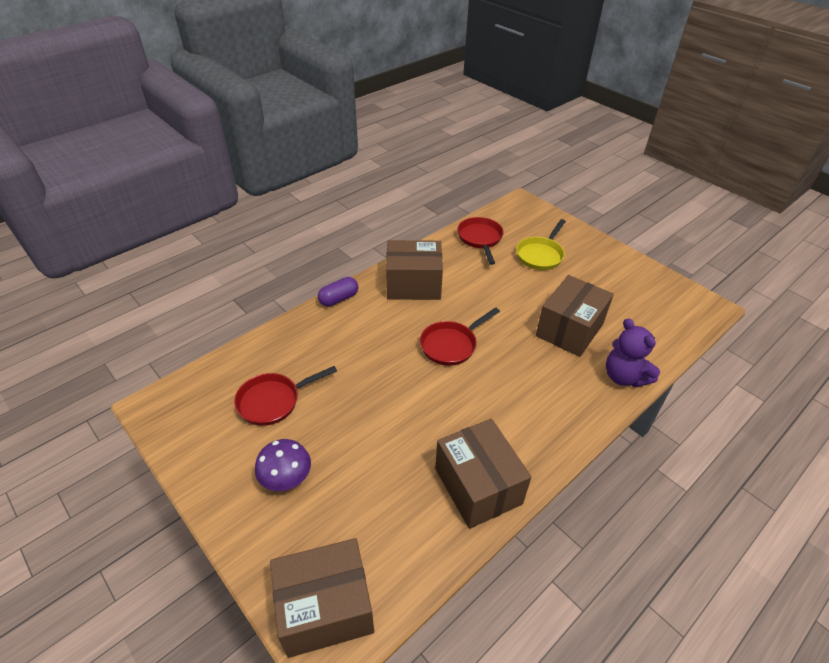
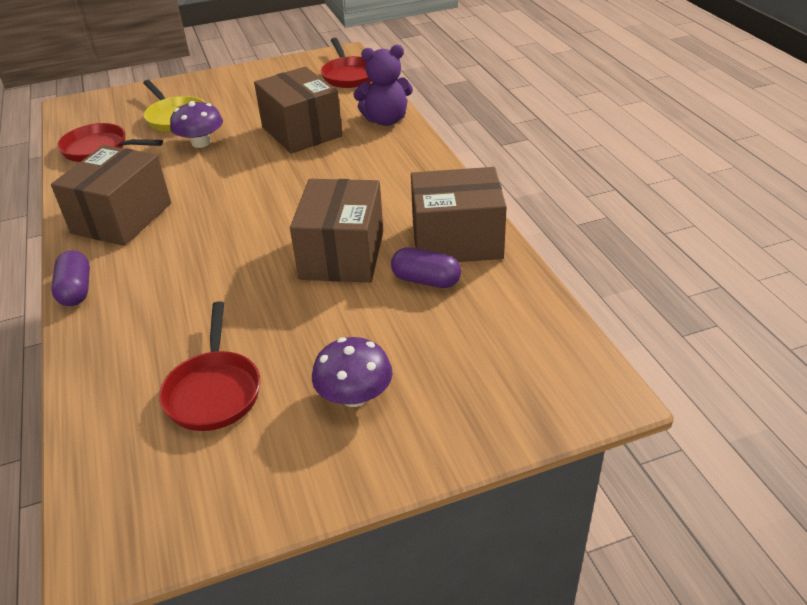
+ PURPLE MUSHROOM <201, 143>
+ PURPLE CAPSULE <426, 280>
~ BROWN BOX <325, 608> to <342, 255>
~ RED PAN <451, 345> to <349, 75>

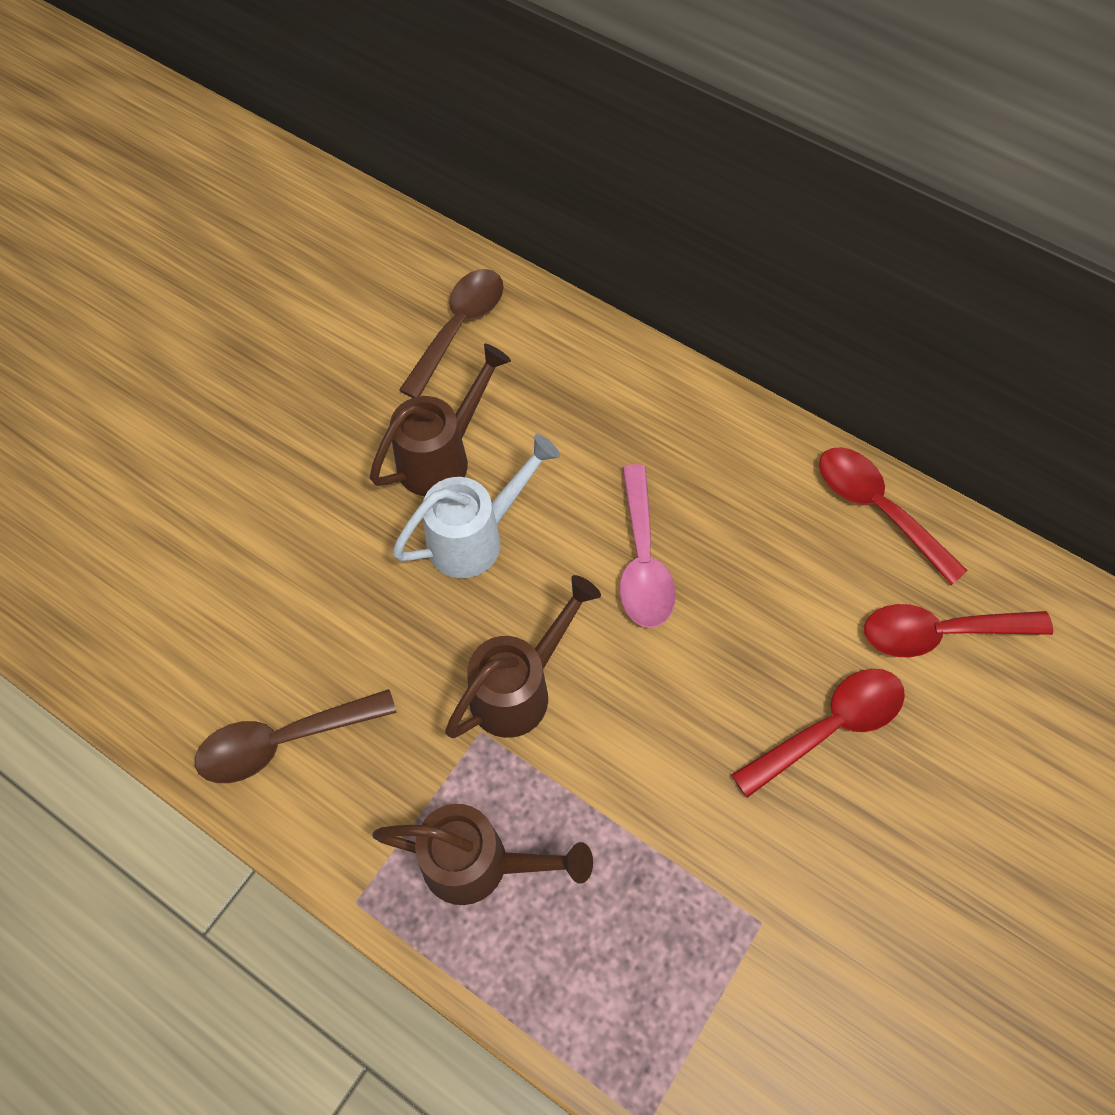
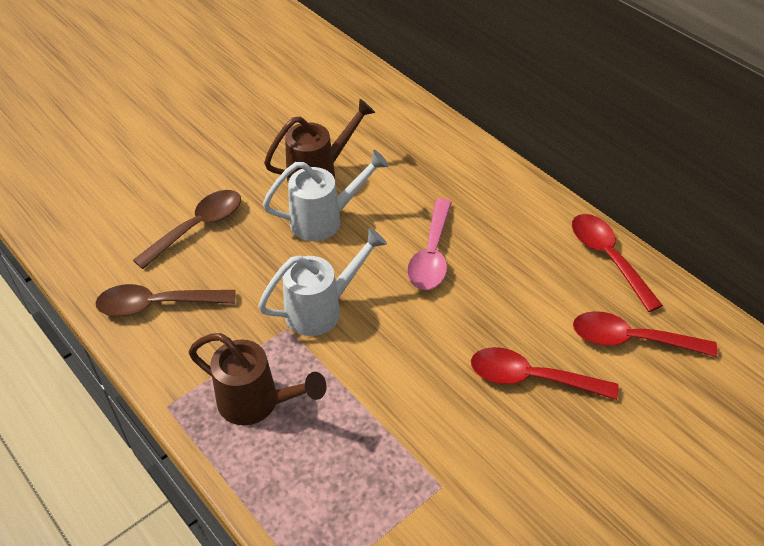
~ BROWN SPOON <459, 328> to <198, 227>
~ BROWN WATERING CAN <520, 688> to WHITE WATERING CAN <322, 309>
~ RED SPOON <829, 727> = <531, 378> 150 degrees counterclockwise

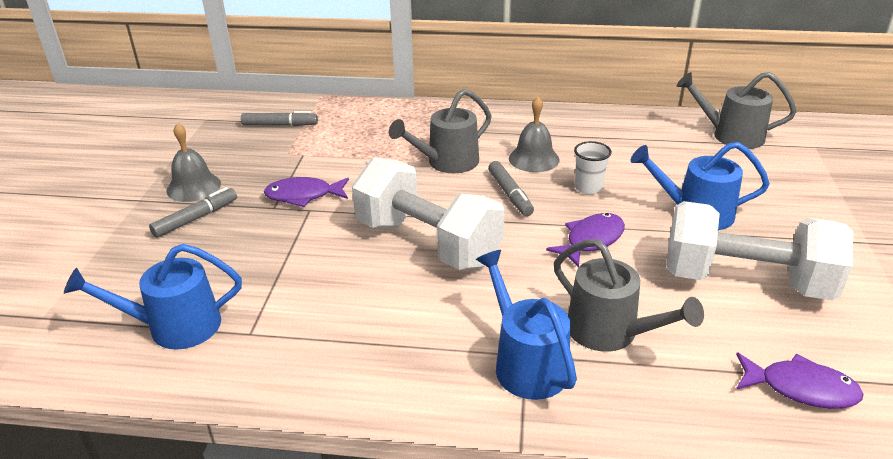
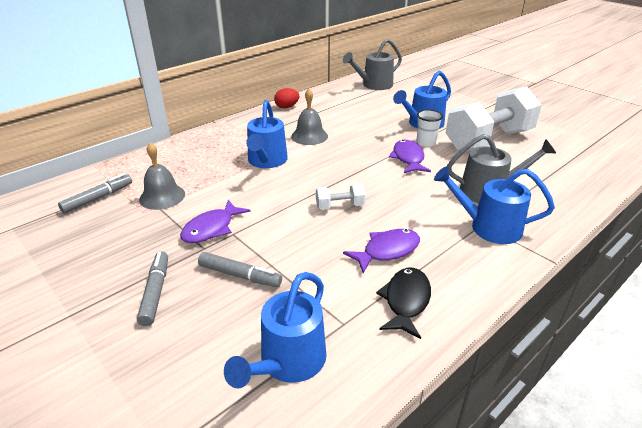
+ RED EGG <287, 107>
+ BLACK FISH <406, 301>
~ GREY BELL <193, 187> to <162, 196>
~ GREY MARKER <510, 194> to <240, 275>
~ WHITE CUP <588, 187> to <426, 142>
~ PURPLE FISH <800, 388> to <387, 251>
~ GREY WATERING CAN <447, 162> to BLUE WATERING CAN <266, 161>
~ WHITE DUMBBELL <428, 242> = <340, 206> x0.41

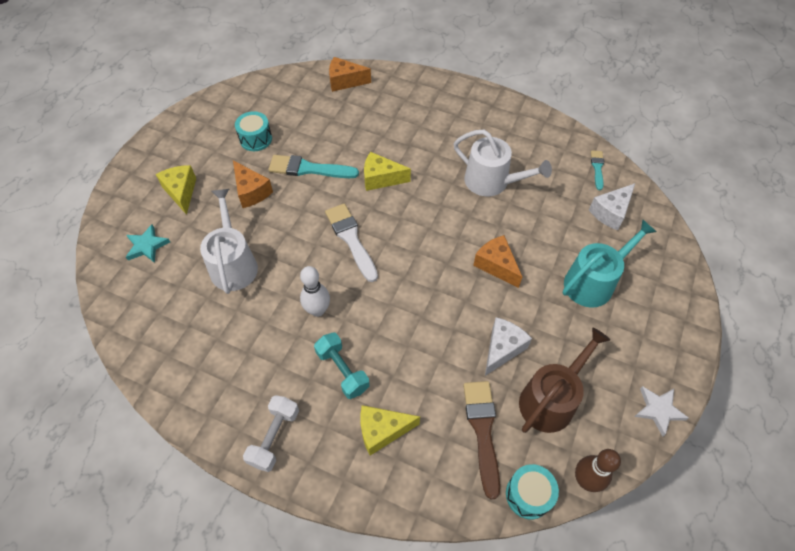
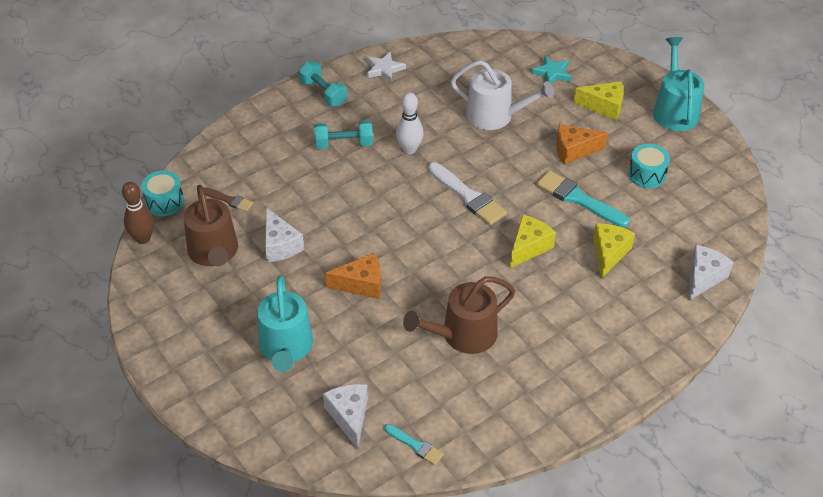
+ TURQUOISE WATERING CAN <674, 110>
~ YELLOW CHEESE <382, 431> to <608, 254>
~ WHITE STAR <658, 410> to <384, 69>
~ WHITE DUMBBELL <274, 437> to TURQUOISE DUMBBELL <323, 93>
~ ORANGE CHEESE <345, 81> to WHITE CHEESE <703, 278>
~ WHITE WATERING CAN <492, 182> to BROWN WATERING CAN <463, 335>
~ TURQUOISE BRUSH <308, 169> = <578, 199> 90 degrees counterclockwise
~ WHITE BRUSH <351, 239> = <468, 196> 45 degrees clockwise
~ BROWN BRUSH <482, 430> = <229, 200> x0.56

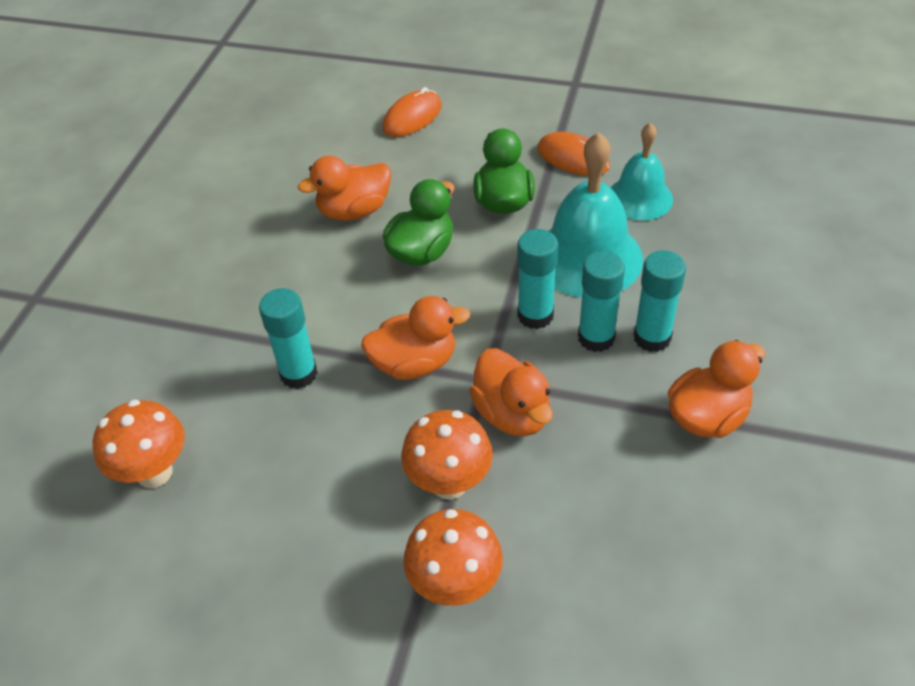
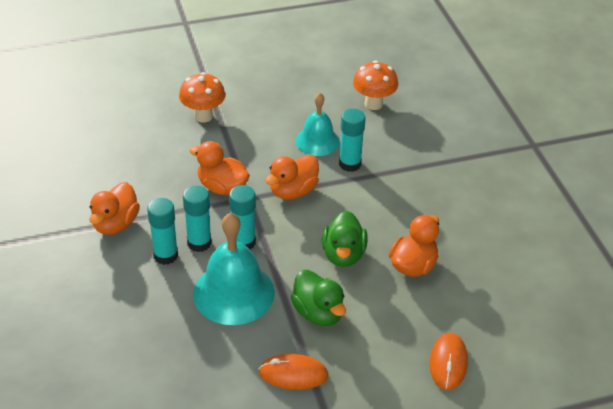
- ORANGE MUSHROOM <449, 483>
~ TURQUOISE BELL <639, 198> to <317, 141>

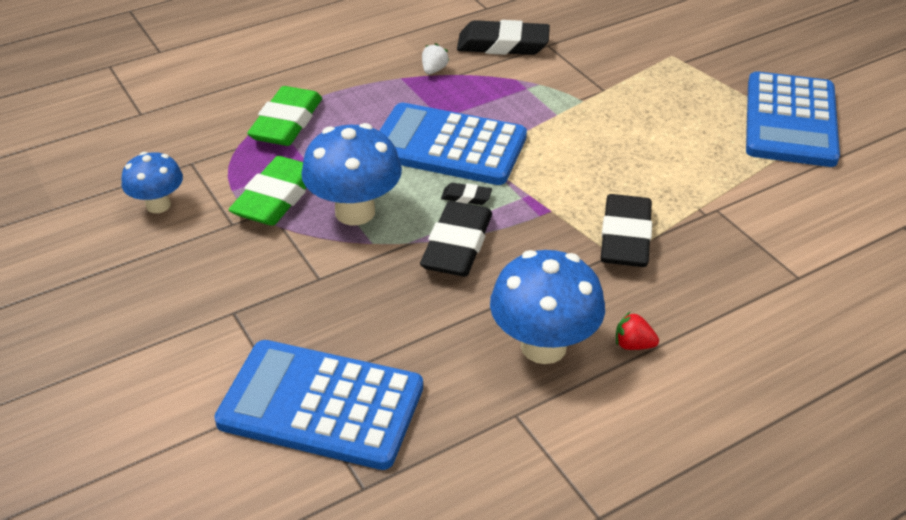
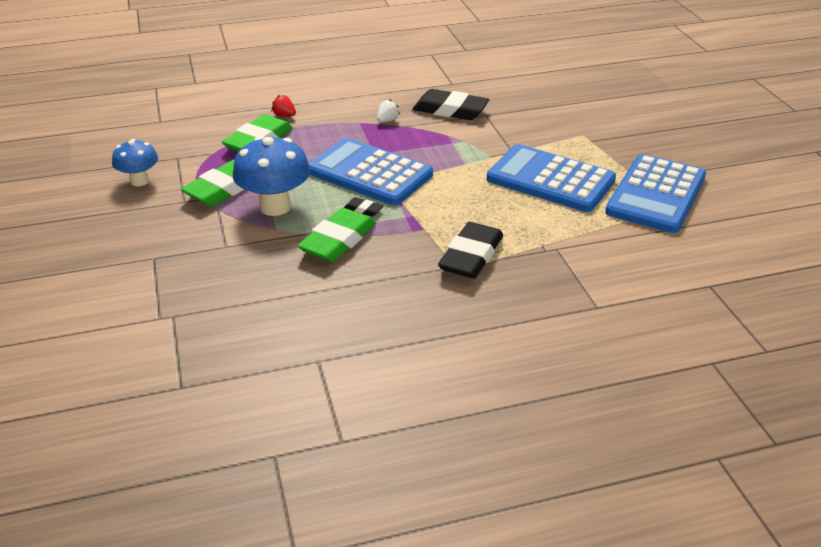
- BLUE MUSHROOM <543, 346>
~ BLUE CALCULATOR <321, 405> to <550, 180>
~ RED STRAWBERRY <633, 345> to <284, 115>
~ BLACK ERASER <457, 245> to GREEN ERASER <338, 241>

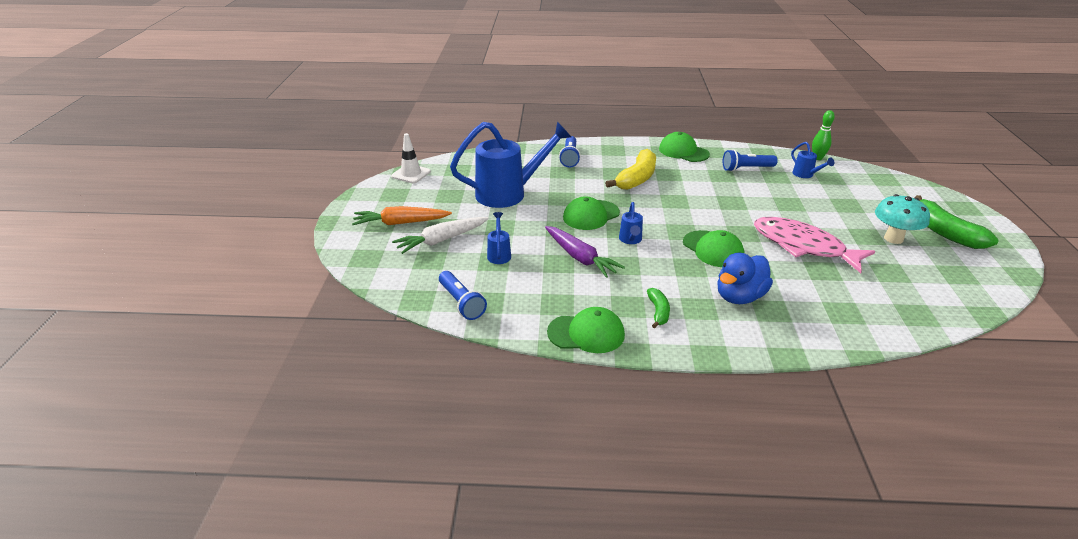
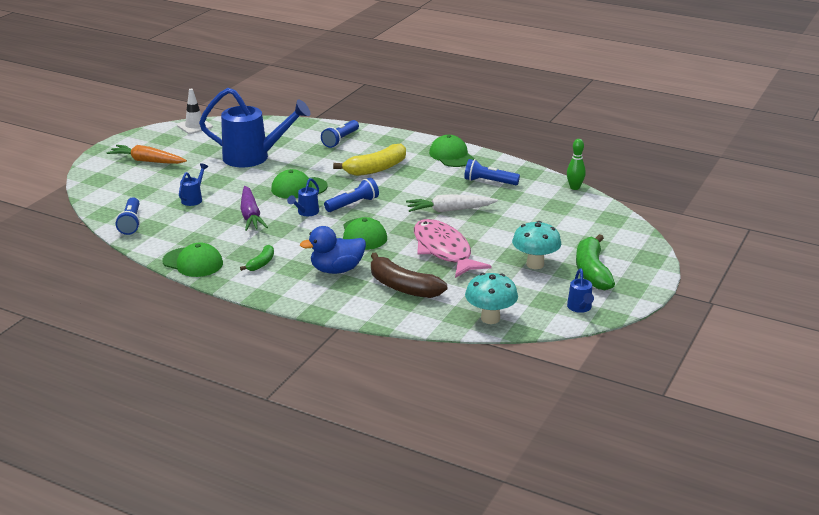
+ BLUE FLASHLIGHT <353, 204>
+ BROWN BANANA <402, 287>
+ TURQUOISE MUSHROOM <490, 318>
~ WHITE CARROT <441, 240> to <449, 210>
~ BLUE WATERING CAN <806, 175> to <580, 308>

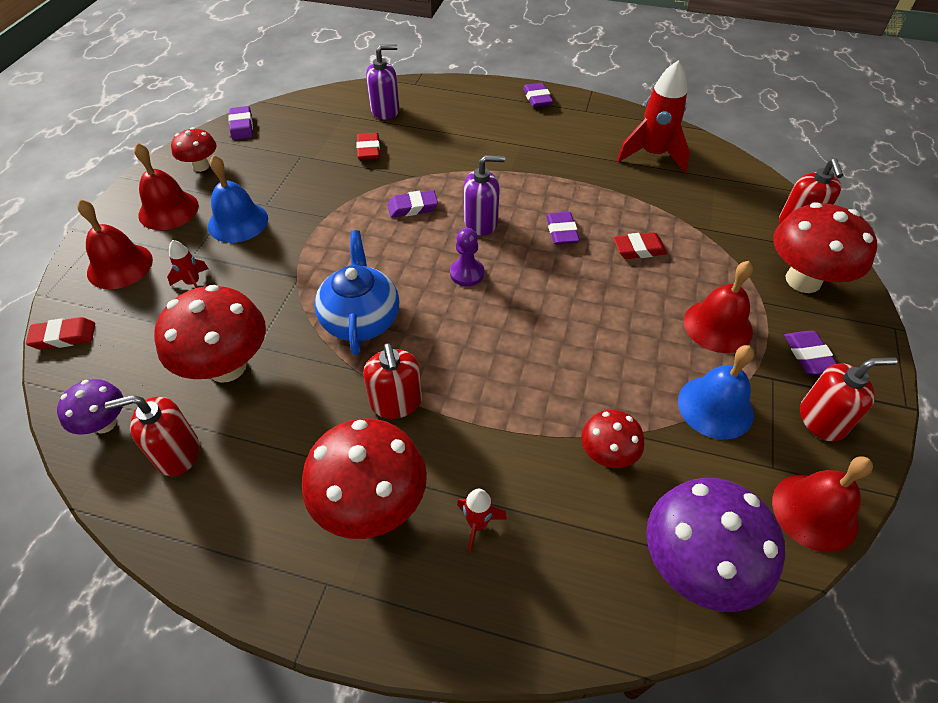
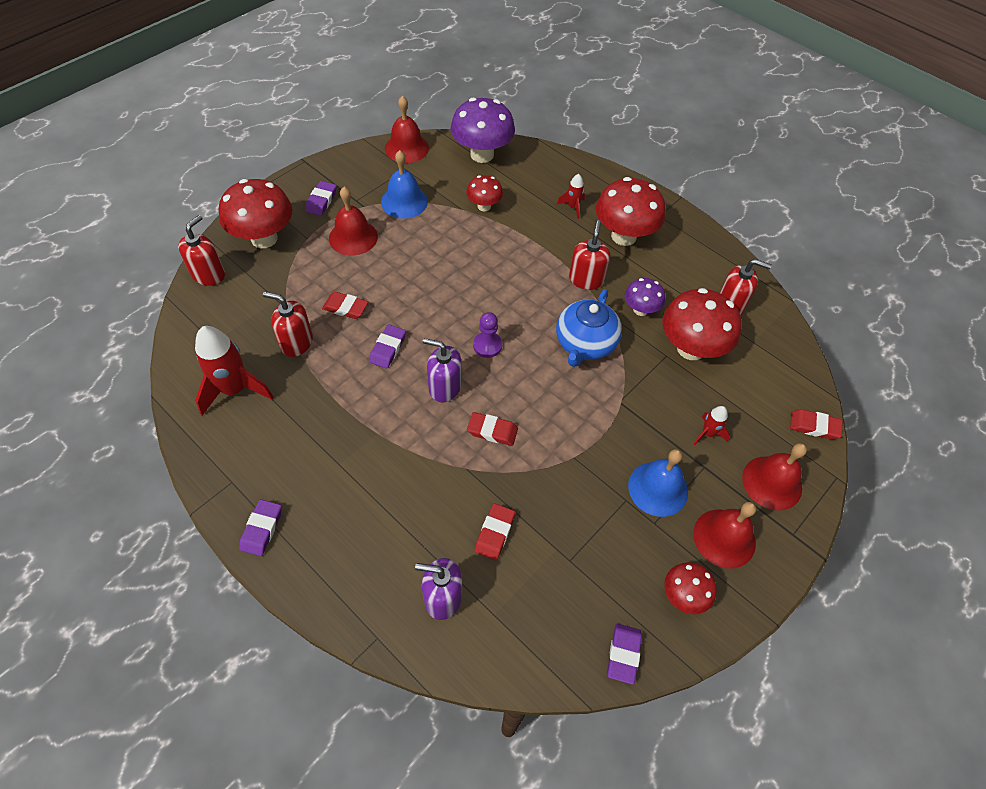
~ PURPLE MUSHROOM <105, 423> to <640, 310>
~ RED SOAP DISPENSER <822, 420> to <296, 342>
~ PURPLE ERASER <412, 207> to RED ERASER <492, 431>

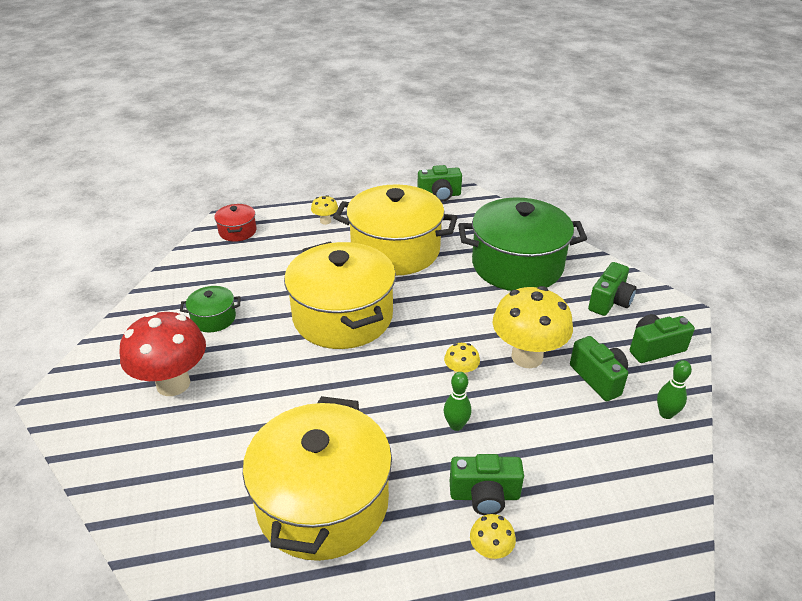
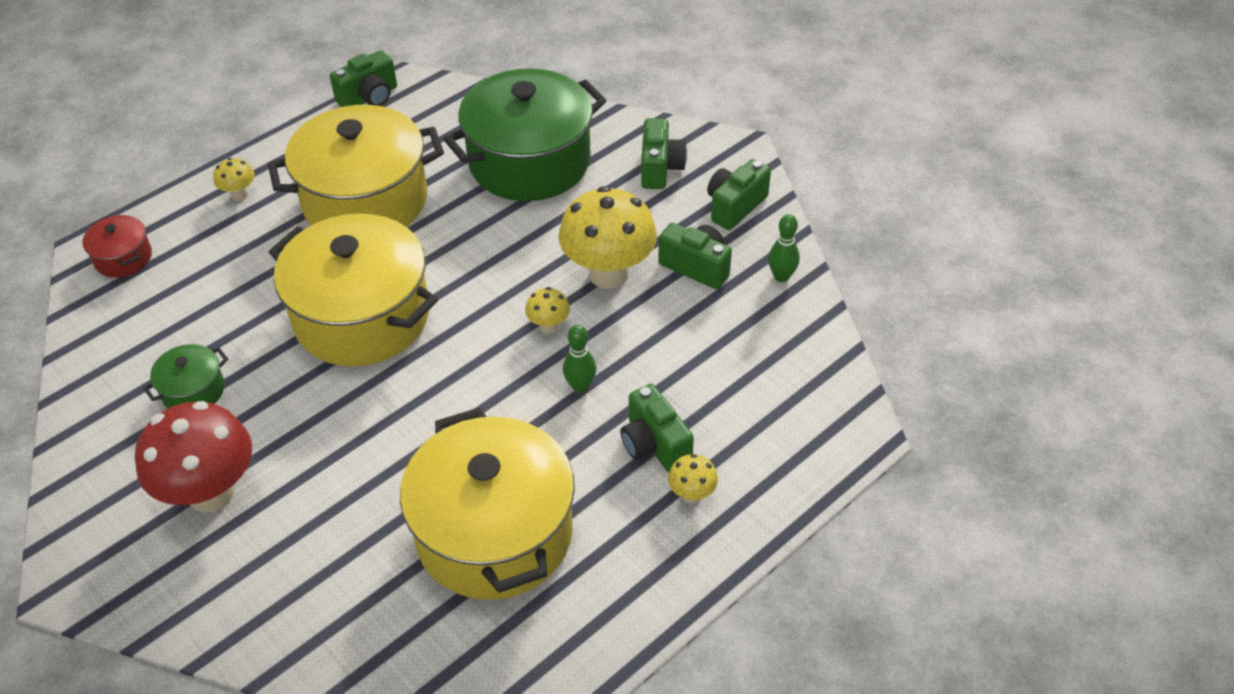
~ GREEN CAMERA <484, 495> = <654, 444> 90 degrees clockwise

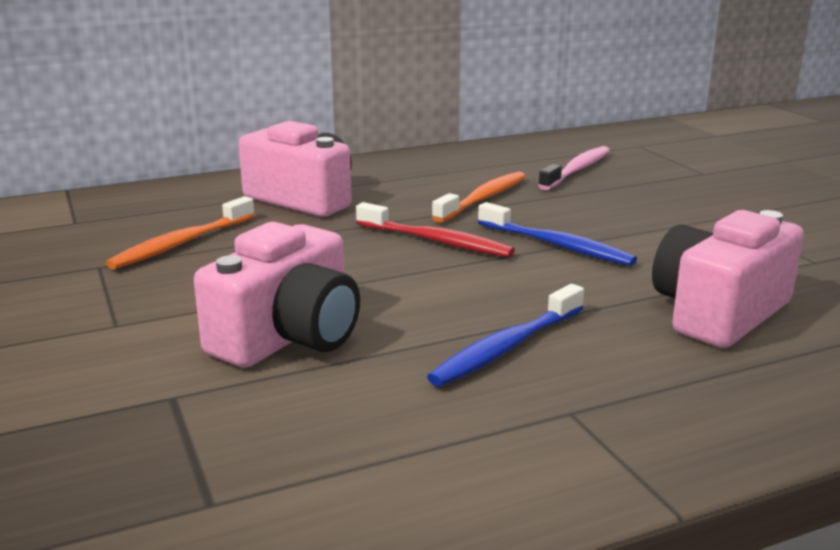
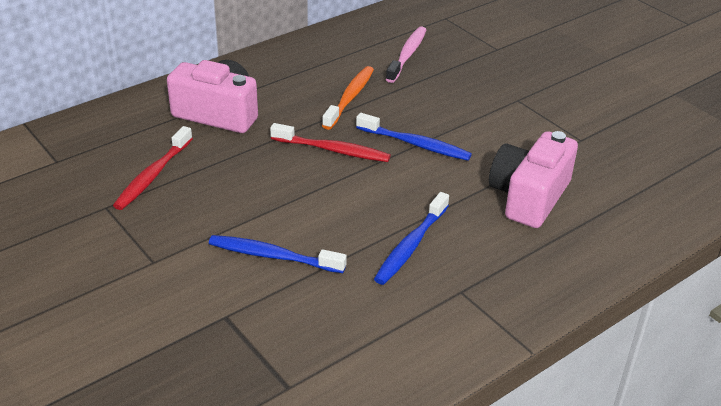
~ PINK CAMERA <288, 337> to BLUE TOOTHBRUSH <273, 256>
~ ORANGE TOOTHBRUSH <182, 243> to RED TOOTHBRUSH <153, 175>

